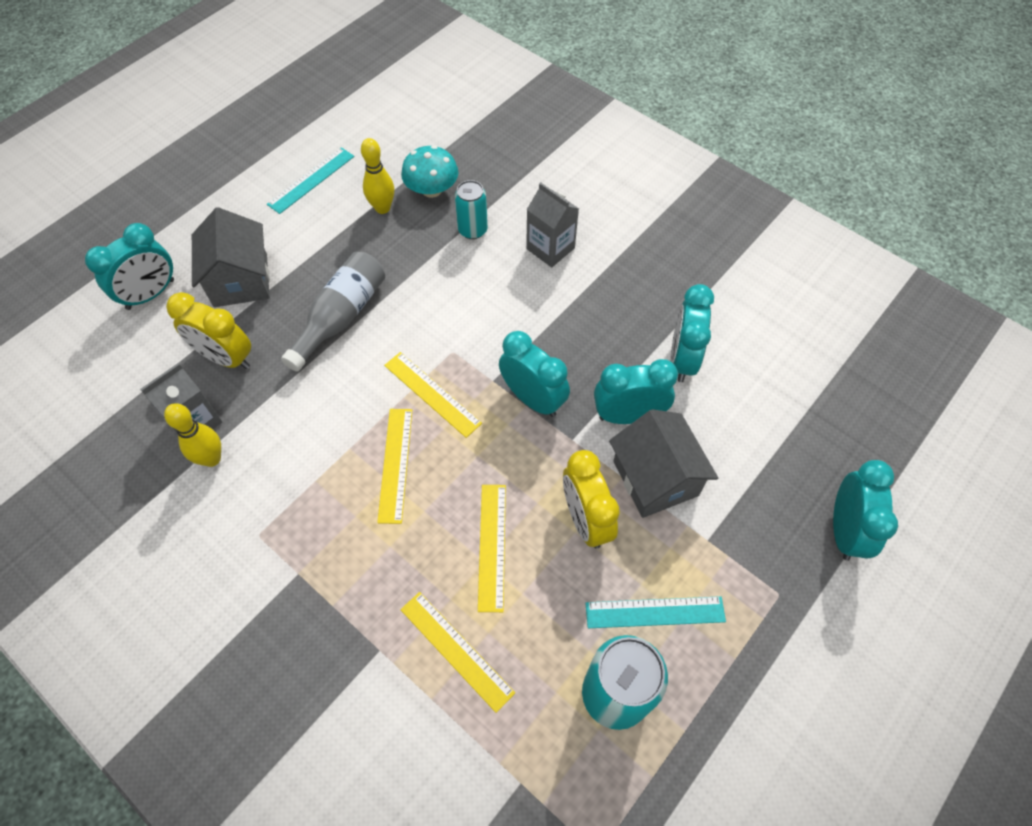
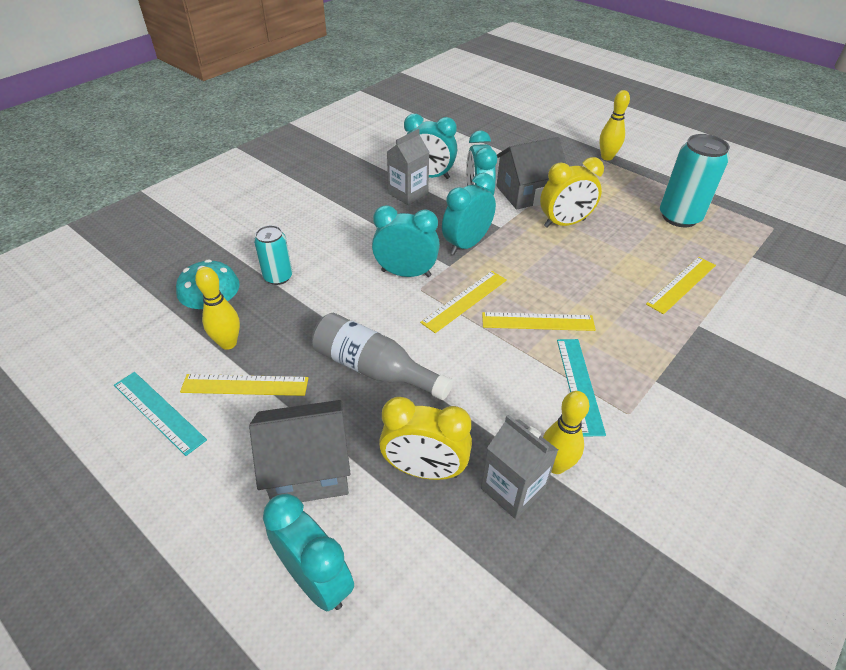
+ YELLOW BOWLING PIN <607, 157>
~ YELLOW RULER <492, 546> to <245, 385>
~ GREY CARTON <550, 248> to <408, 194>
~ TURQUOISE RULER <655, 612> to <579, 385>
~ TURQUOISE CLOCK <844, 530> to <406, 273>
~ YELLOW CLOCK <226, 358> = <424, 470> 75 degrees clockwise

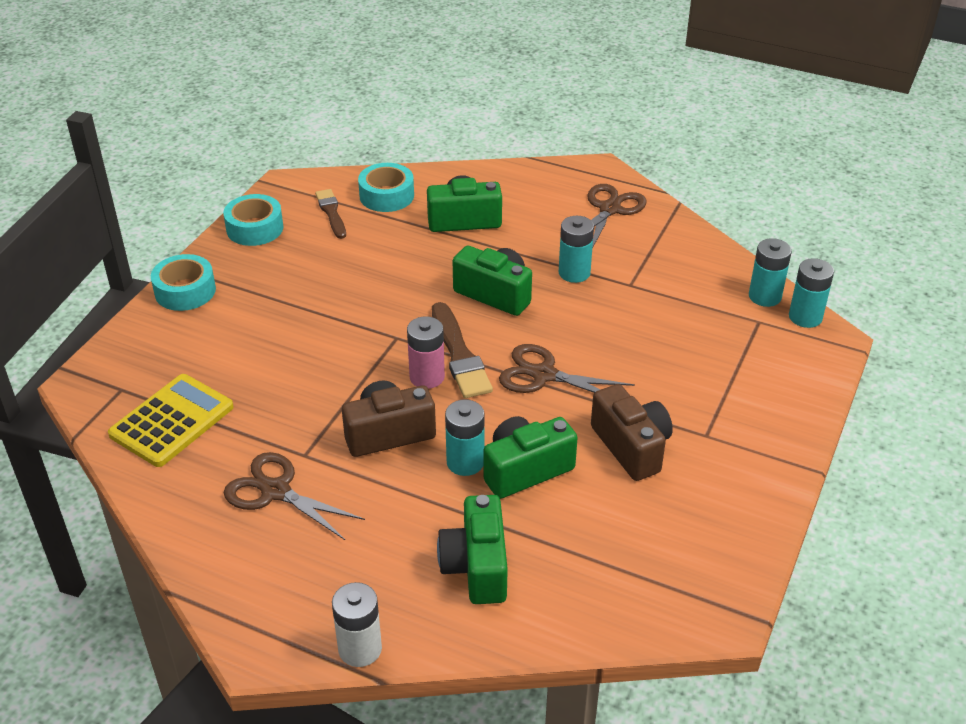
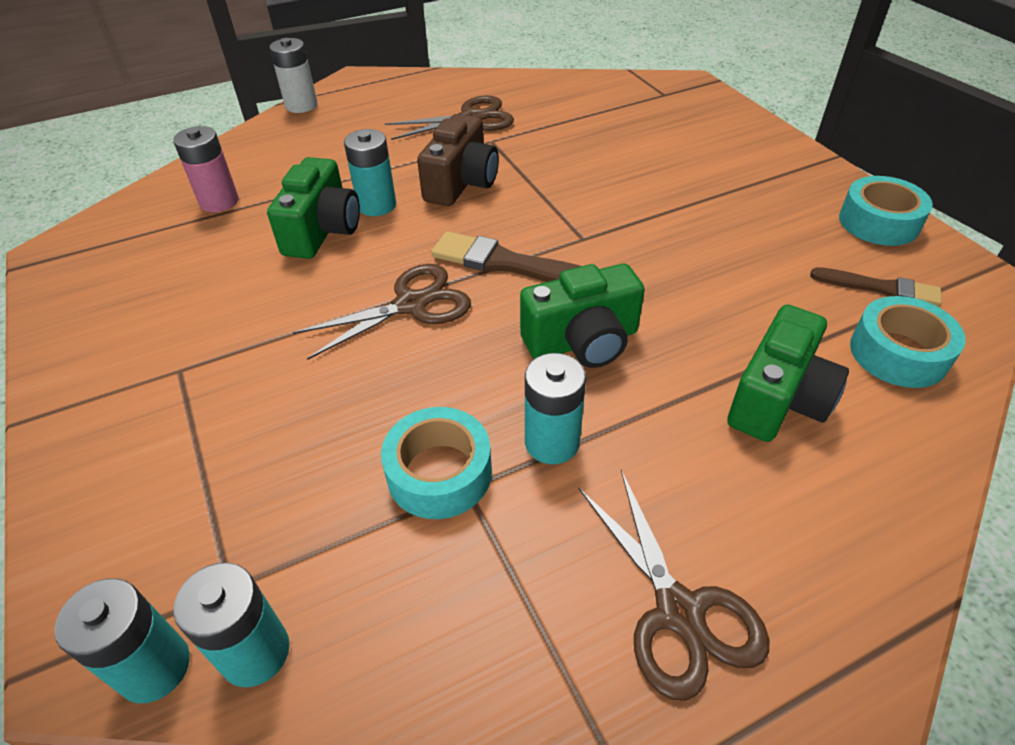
- YELLOW CALCULATOR <172, 421>
- GREEN CAMERA <476, 566>
- BROWN CAMERA <631, 447>
~ TURQUOISE TAPE <185, 291> to <439, 473>
~ PINK BATTERY <427, 377> to <219, 201>

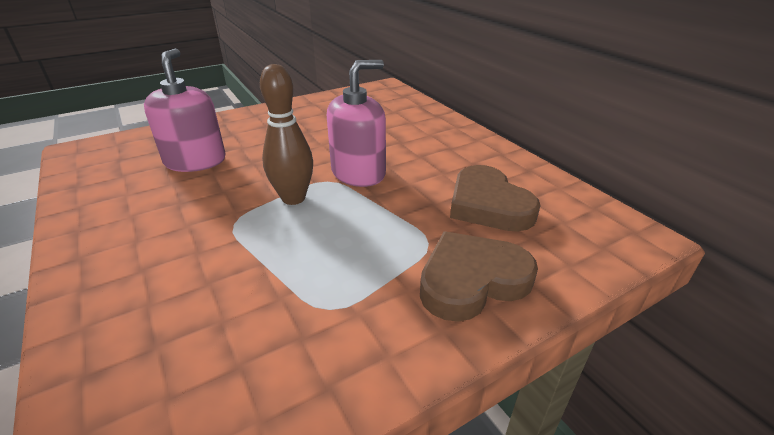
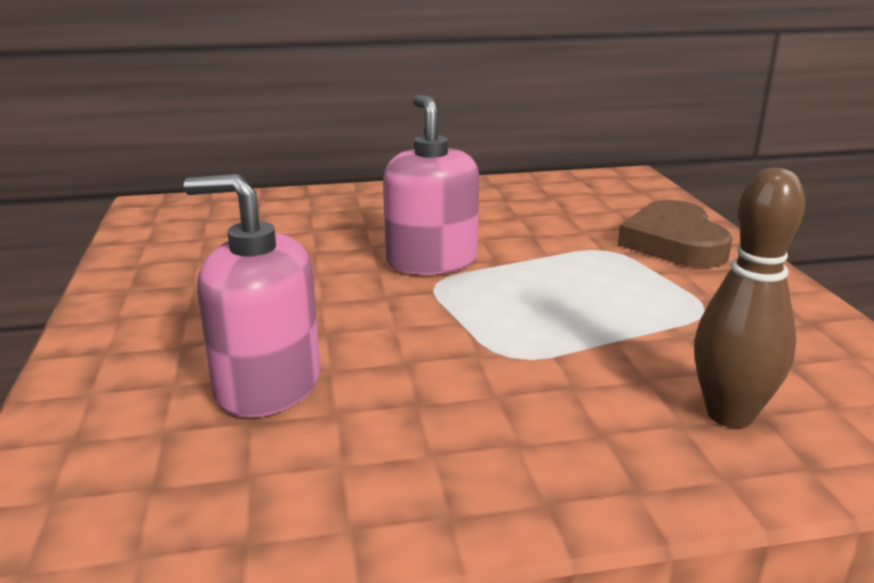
- BROWN HEART <488, 205>
~ BROWN BOWLING PIN <293, 198> to <730, 415>

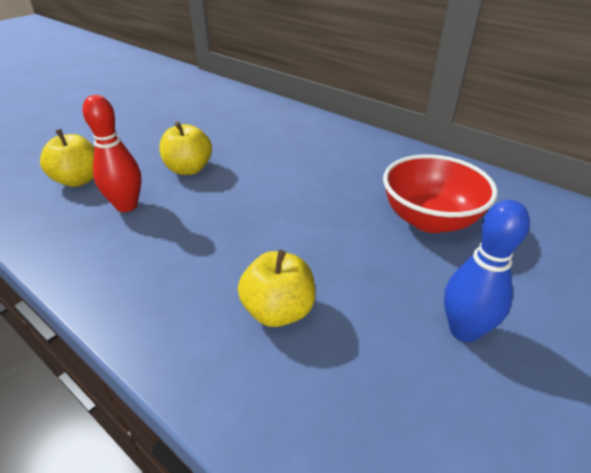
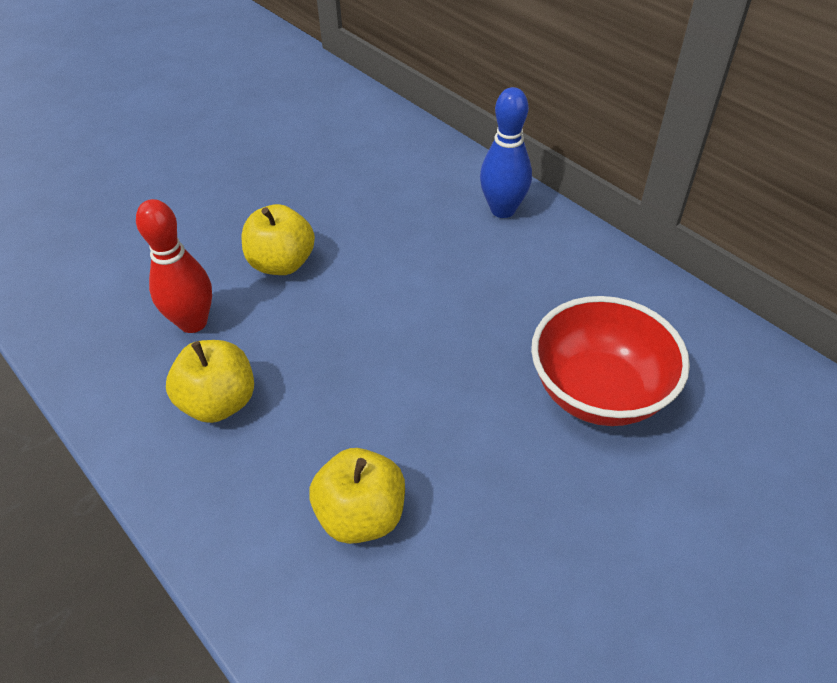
~ YELLOW APPLE <78, 180> to <219, 402>
~ BLUE BOWLING PIN <464, 330> to <503, 210>

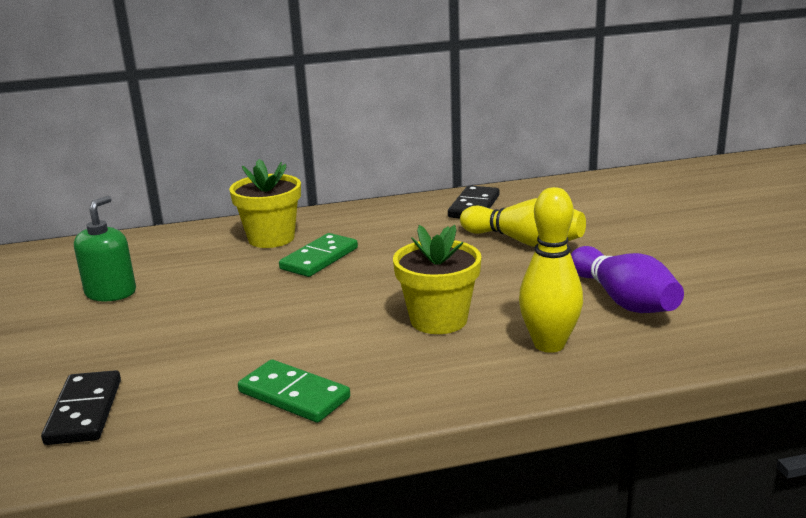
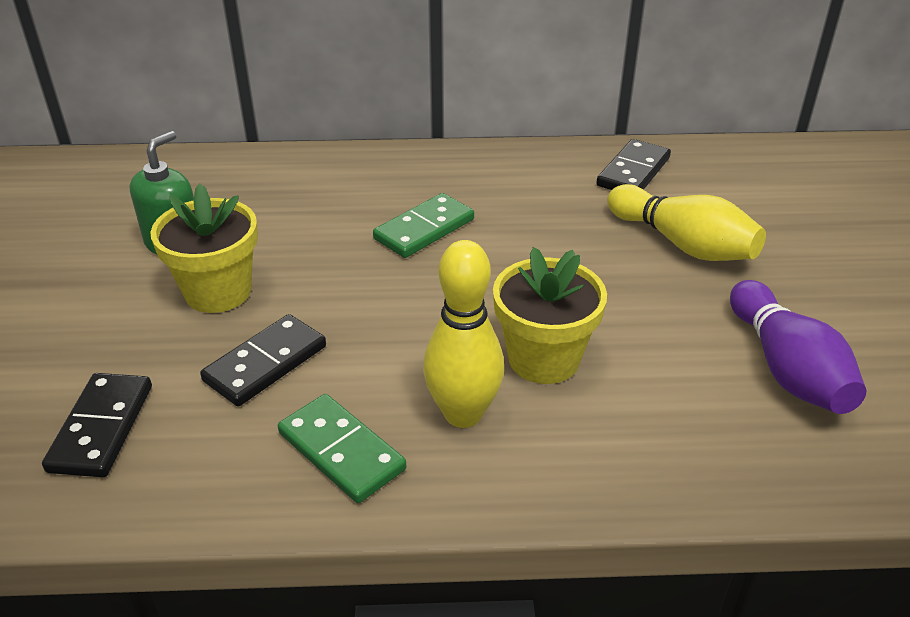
+ BLACK DOMINO <266, 364>
~ YELLOW FLOWER POT <271, 238> to <218, 292>
~ YELLOW BOWLING PIN <549, 344> to <463, 413>

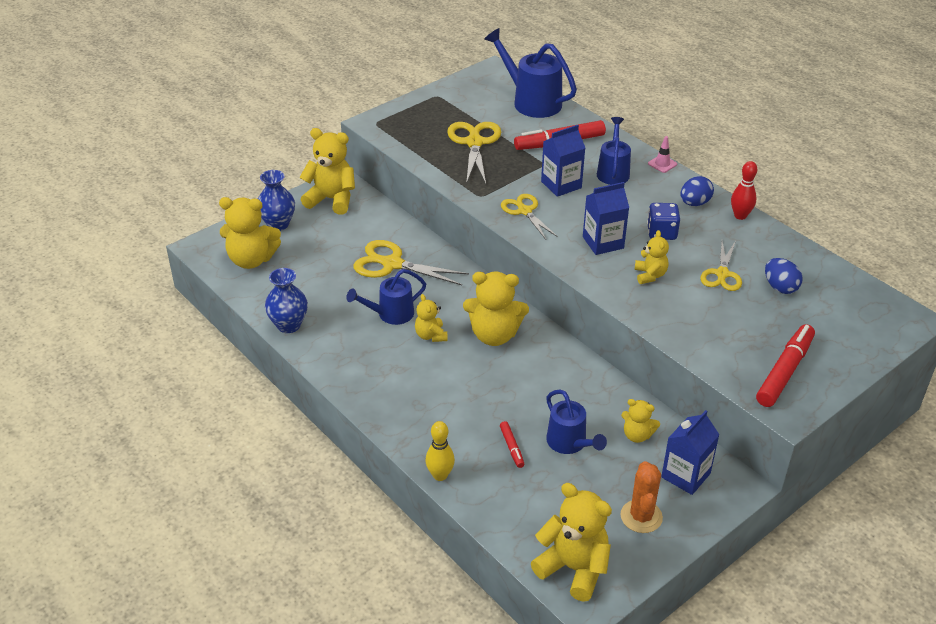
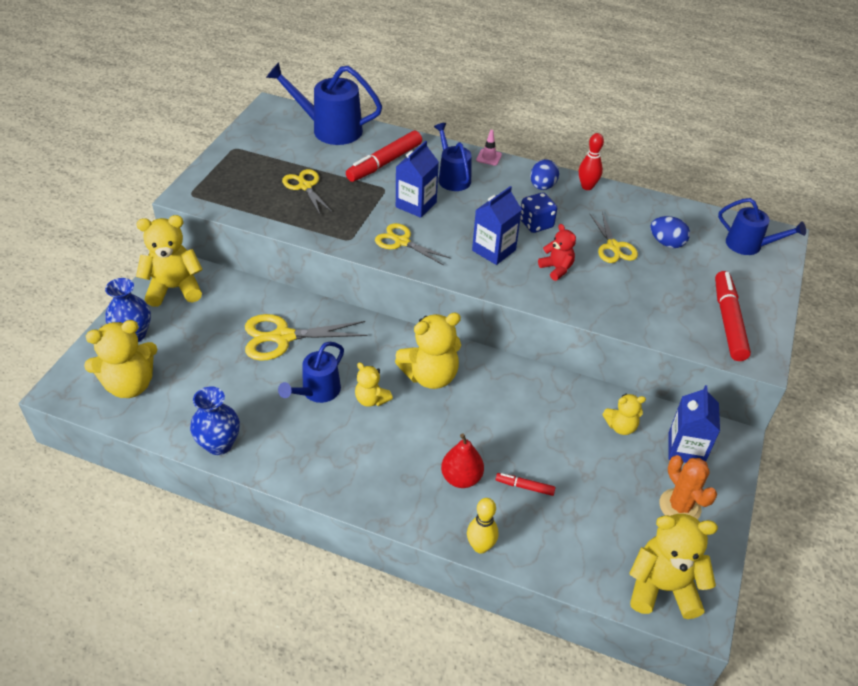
+ RED PEAR <461, 478>
~ BLUE WATERING CAN <570, 444> to <749, 246>
~ YELLOW TEDDY BEAR <650, 275> to RED TEDDY BEAR <556, 269>
~ RED MARKER <511, 447> = <524, 486> 150 degrees clockwise
~ YELLOW SCISSORS <474, 143> = <305, 186> x0.66

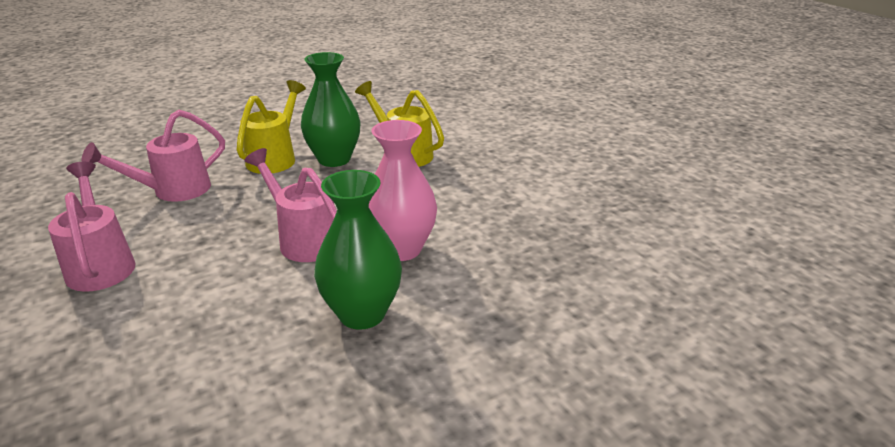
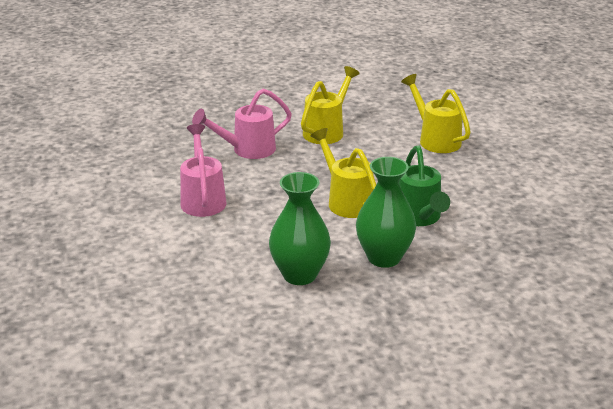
~ GREEN VASE <334, 159> to <299, 275>
~ PINK VASE <401, 249> to GREEN WATERING CAN <419, 218>
~ PINK WATERING CAN <304, 239> to YELLOW WATERING CAN <346, 201>

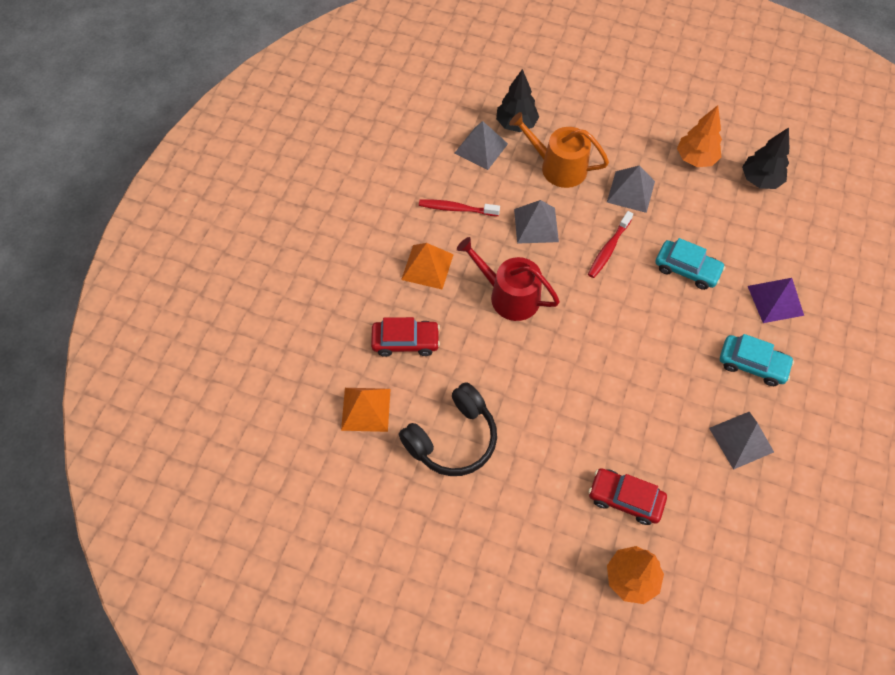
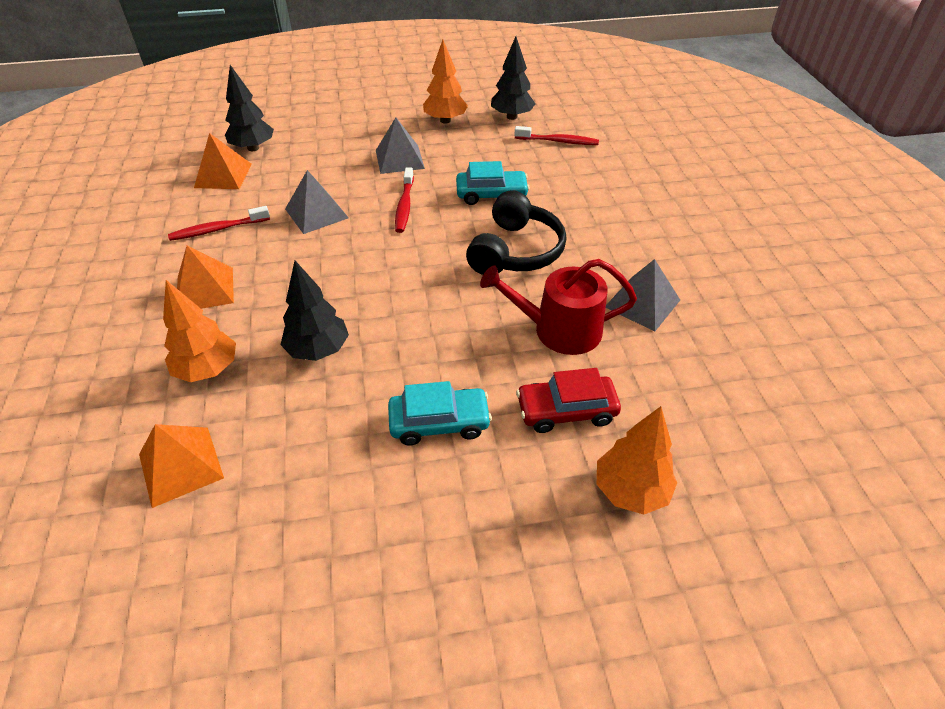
- ORANGE WATERING CAN <558, 167>
- PURPLE PYRAMID <775, 300>
+ BLACK TREE <318, 350>
+ RED TOOTHBRUSH <558, 141>
~ BLACK HEADPHONES <452, 439> to <515, 251>
~ RED WATERING CAN <509, 295> to <559, 330>
~ TURQUOISE CAR <752, 364> to <439, 422>
~ RED CAR <405, 341> to ORANGE TREE <208, 370>
~ GREY PYRAMID <481, 148> to ORANGE PYRAMID <223, 175>

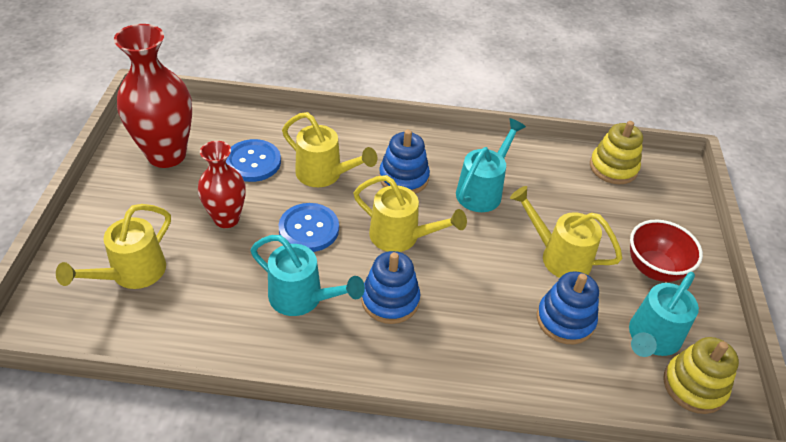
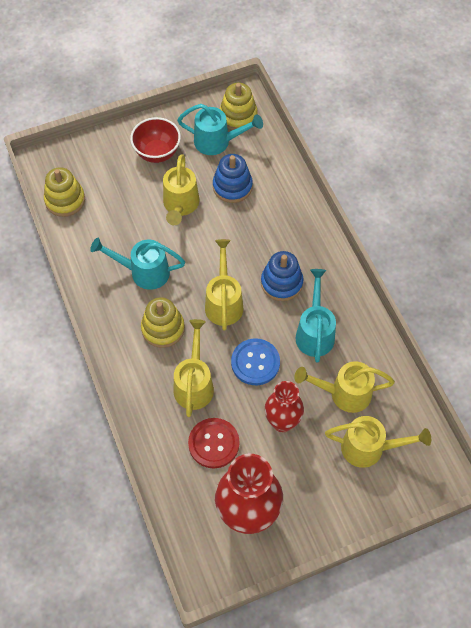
+ YELLOW WATERING CAN <344, 393>
~ BLUE BUTTON <253, 162> to RED BUTTON <214, 443>
~ BLUE STACKING TOY <403, 178> to YELLOW STACKING TOY <163, 328>

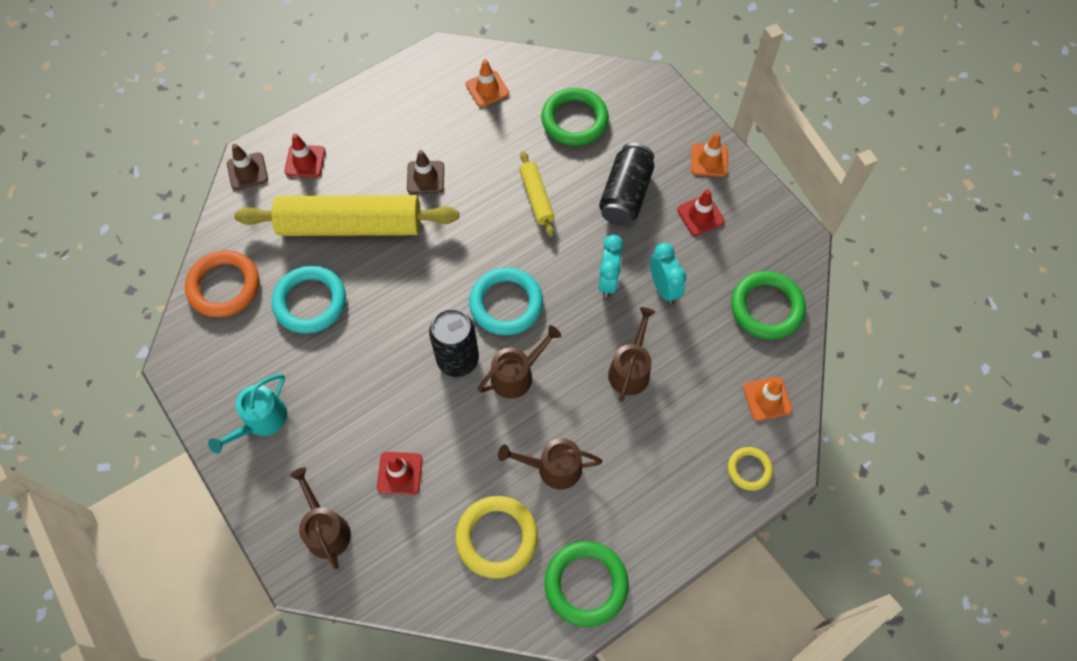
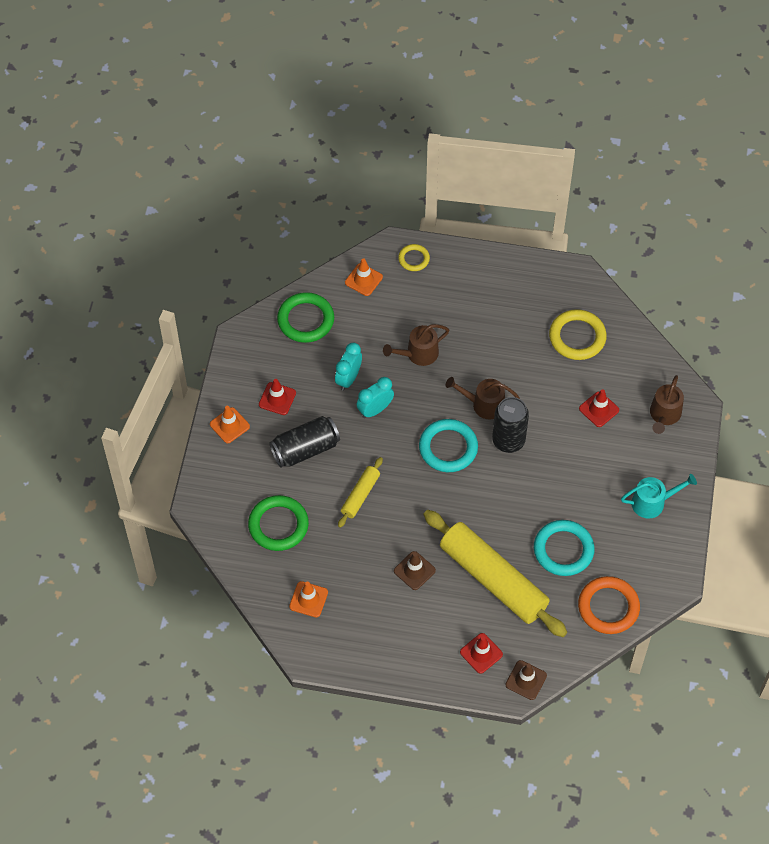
- BROWN WATERING CAN <553, 468>
- GREEN RING <586, 584>

